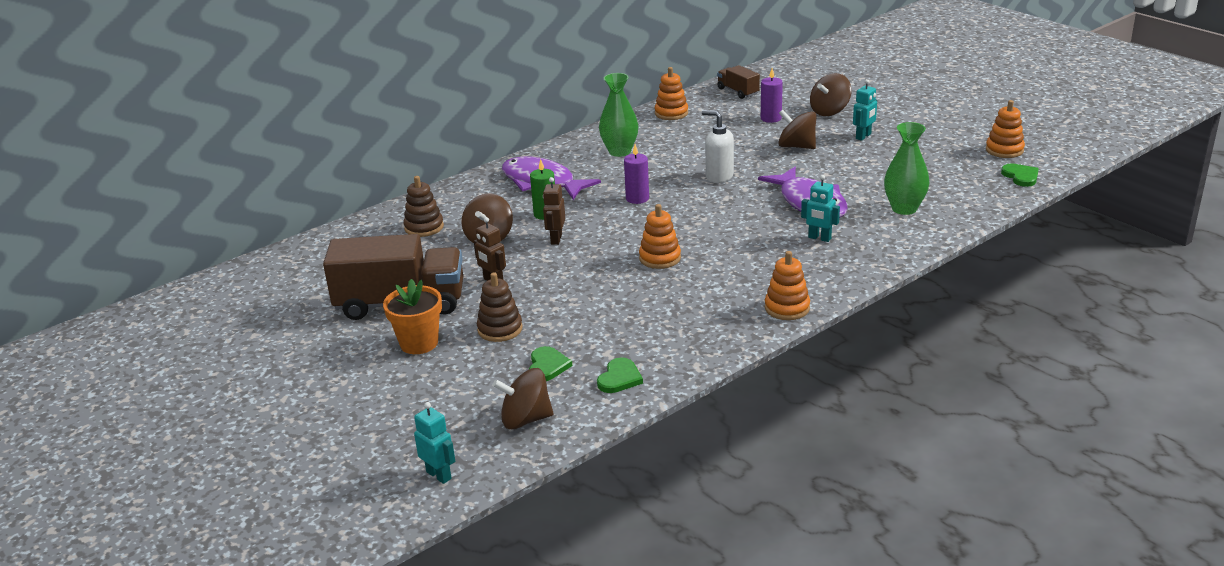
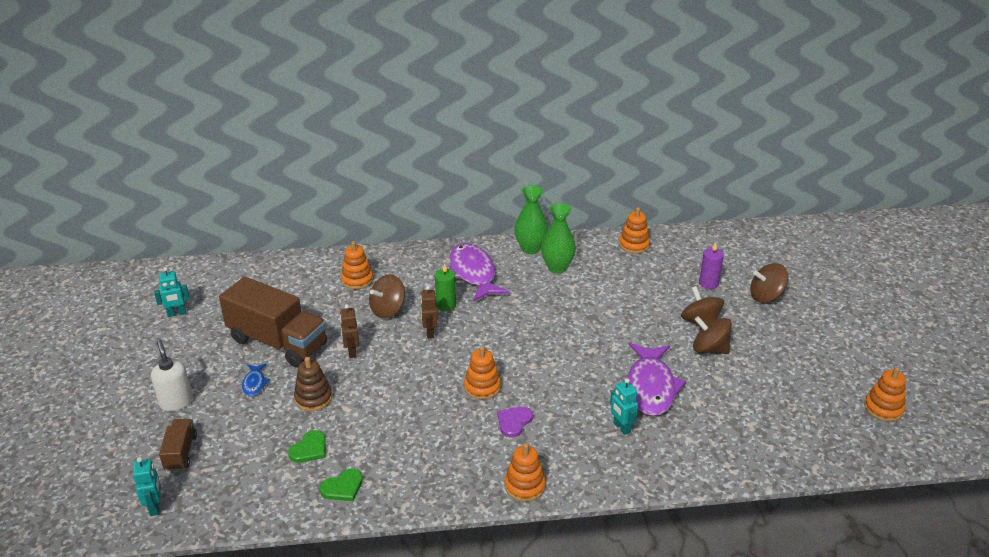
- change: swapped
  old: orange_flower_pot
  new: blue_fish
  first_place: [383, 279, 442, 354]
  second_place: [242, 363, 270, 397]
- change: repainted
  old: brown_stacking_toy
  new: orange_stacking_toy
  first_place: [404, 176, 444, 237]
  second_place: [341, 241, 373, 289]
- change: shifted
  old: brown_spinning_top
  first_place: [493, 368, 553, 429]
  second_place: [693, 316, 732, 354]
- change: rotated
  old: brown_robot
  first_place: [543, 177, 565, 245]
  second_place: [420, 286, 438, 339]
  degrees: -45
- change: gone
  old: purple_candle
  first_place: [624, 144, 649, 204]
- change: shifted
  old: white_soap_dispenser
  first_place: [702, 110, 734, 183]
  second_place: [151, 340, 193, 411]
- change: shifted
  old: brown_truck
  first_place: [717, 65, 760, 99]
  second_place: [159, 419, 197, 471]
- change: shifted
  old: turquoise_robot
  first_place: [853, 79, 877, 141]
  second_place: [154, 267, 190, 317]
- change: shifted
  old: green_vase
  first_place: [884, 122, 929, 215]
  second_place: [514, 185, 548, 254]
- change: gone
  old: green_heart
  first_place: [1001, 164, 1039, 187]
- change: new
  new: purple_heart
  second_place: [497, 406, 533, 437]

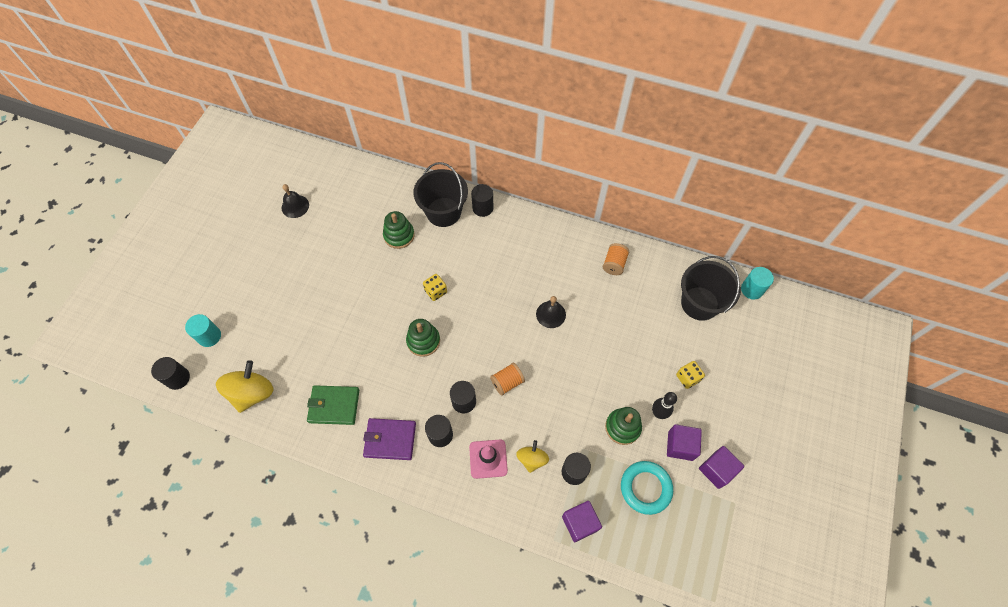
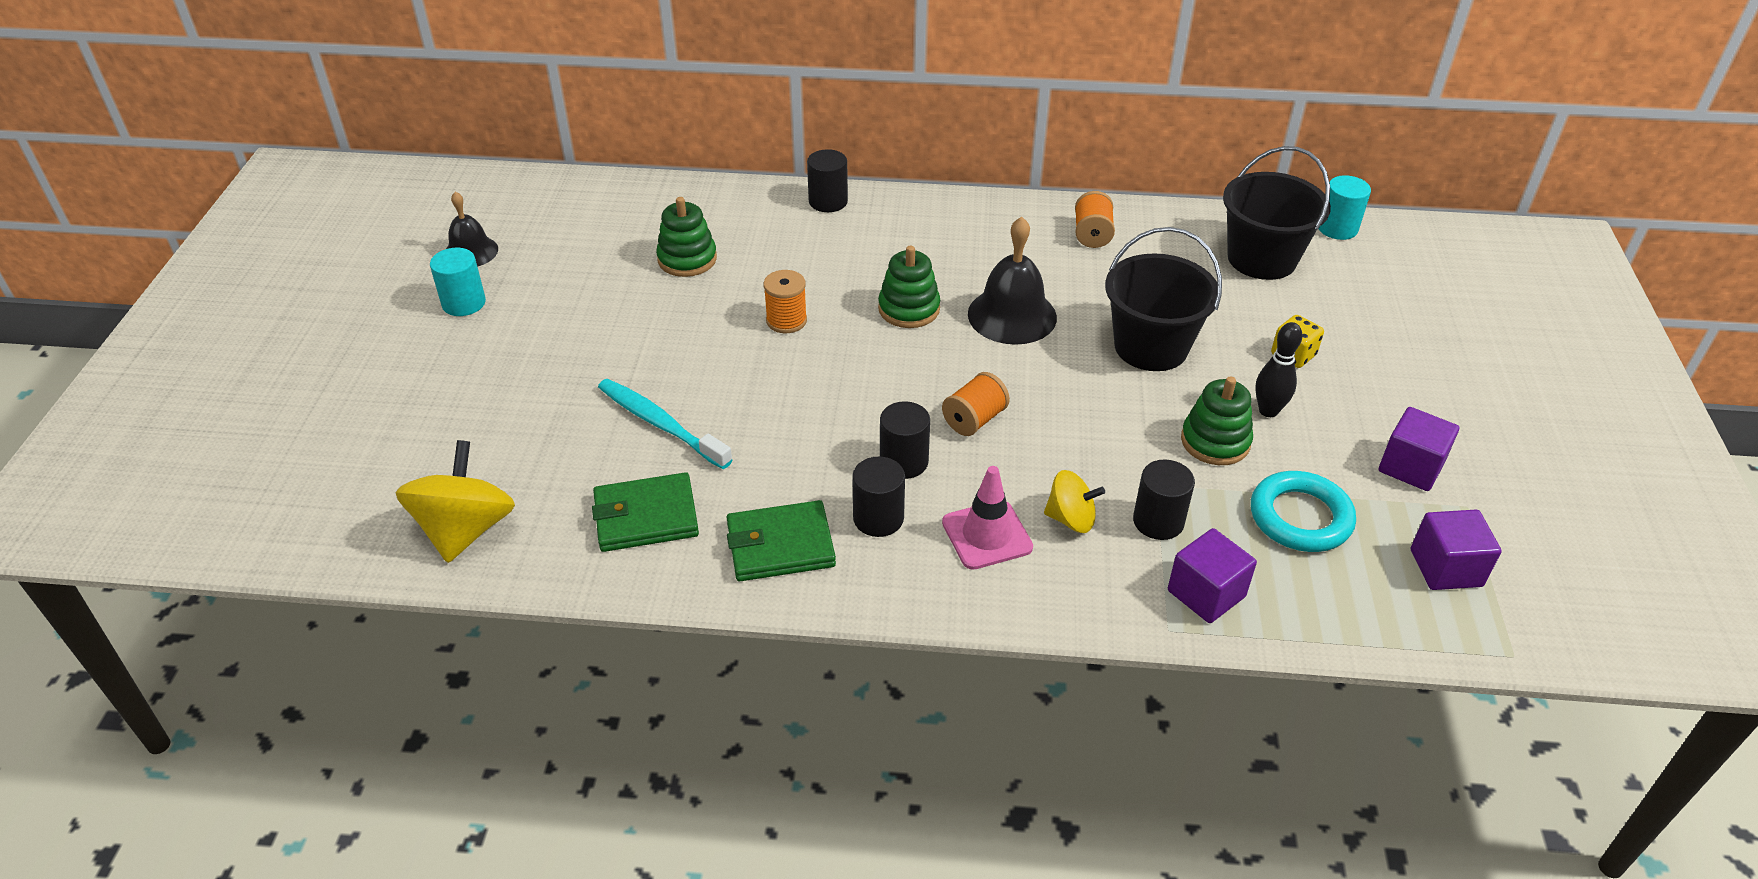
- change: gone
  old: black_cylinder
  first_place: [151, 357, 190, 390]
- change: shifted
  old: turquoise_cylinder
  first_place: [185, 314, 221, 347]
  second_place: [430, 248, 486, 316]
- change: repainted
  old: purple_wallet
  new: green_wallet
  first_place: [363, 418, 416, 460]
  second_place: [726, 500, 836, 581]
- change: shifted
  old: green_stacking_toy
  first_place: [406, 319, 440, 357]
  second_place: [878, 246, 940, 328]
- change: shifted
  old: black_bucket
  first_place: [413, 162, 468, 227]
  second_place: [1105, 227, 1222, 371]
- change: swapped
  old: yellow_dice
  new: orange_spool
  first_place: [423, 274, 447, 301]
  second_place: [764, 270, 807, 333]
- change: rotated
  old: yellow_spinning_top
  first_place: [516, 440, 549, 473]
  second_place: [1044, 470, 1105, 533]
  degrees: 105
- change: scaled
  old: black_bell
  first_place: [536, 296, 566, 328]
  second_place: [968, 217, 1057, 345]
  factor: 1.57
- change: shifted
  old: purple_cube
  first_place: [667, 424, 702, 461]
  second_place: [1411, 510, 1502, 590]
- change: new
  new: turquoise_toothbrush
  second_place: [598, 379, 732, 469]

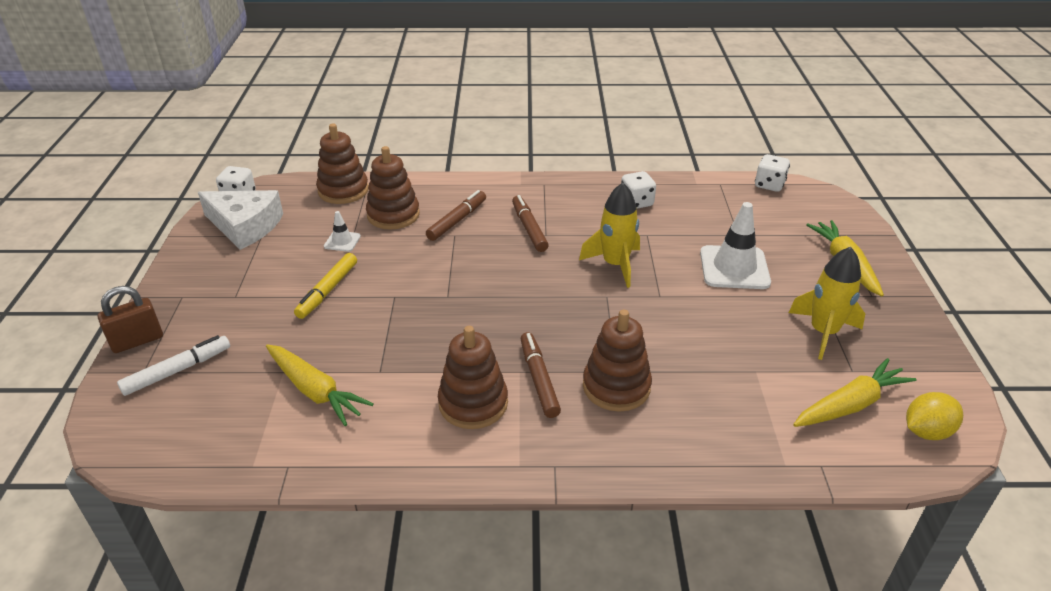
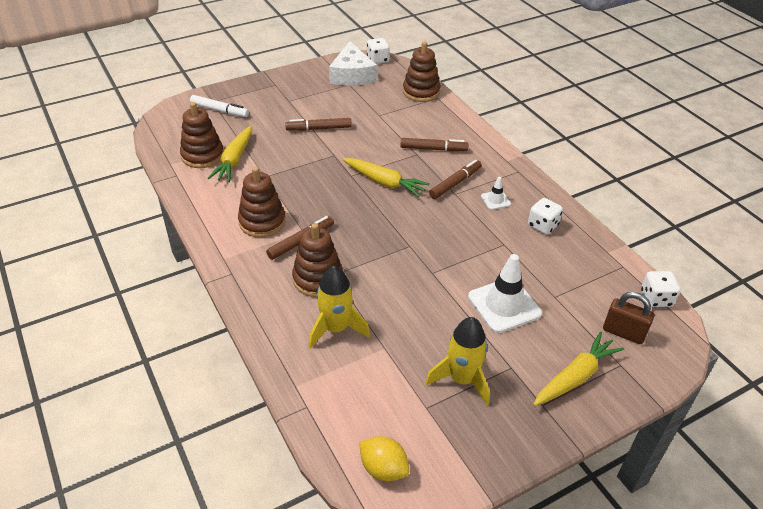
- change: shifted
  old: brown_padlock
  first_place: [98, 286, 163, 353]
  second_place: [603, 292, 654, 344]
- change: repainted
  old: yellow_marker
  new: brown_marker
  first_place: [294, 253, 357, 319]
  second_place: [285, 118, 352, 131]
- change: shifted
  old: white_traffic_cone
  first_place: [324, 211, 361, 252]
  second_place: [481, 177, 511, 210]
- change: shifted
  old: brown_stacking_toy
  first_place: [366, 146, 420, 230]
  second_place: [180, 102, 224, 168]
- change: shifted
  old: yellow_rocket
  first_place: [579, 183, 640, 288]
  second_place: [309, 266, 370, 349]
- change: shifted
  old: yellow_carrot
  first_place: [793, 358, 917, 427]
  second_place: [343, 158, 430, 197]

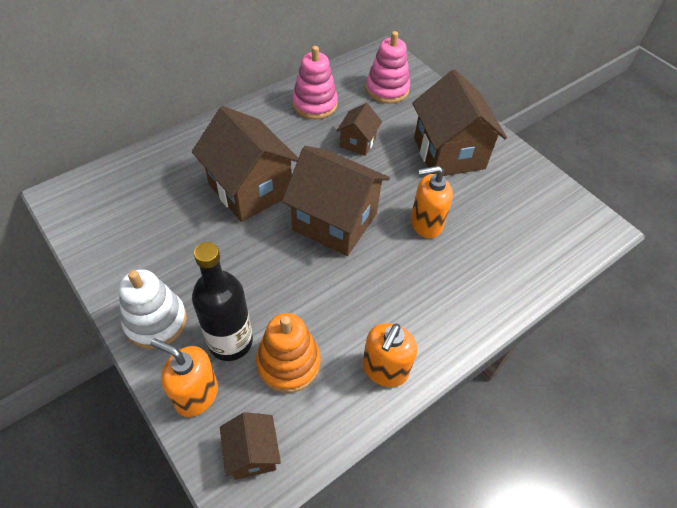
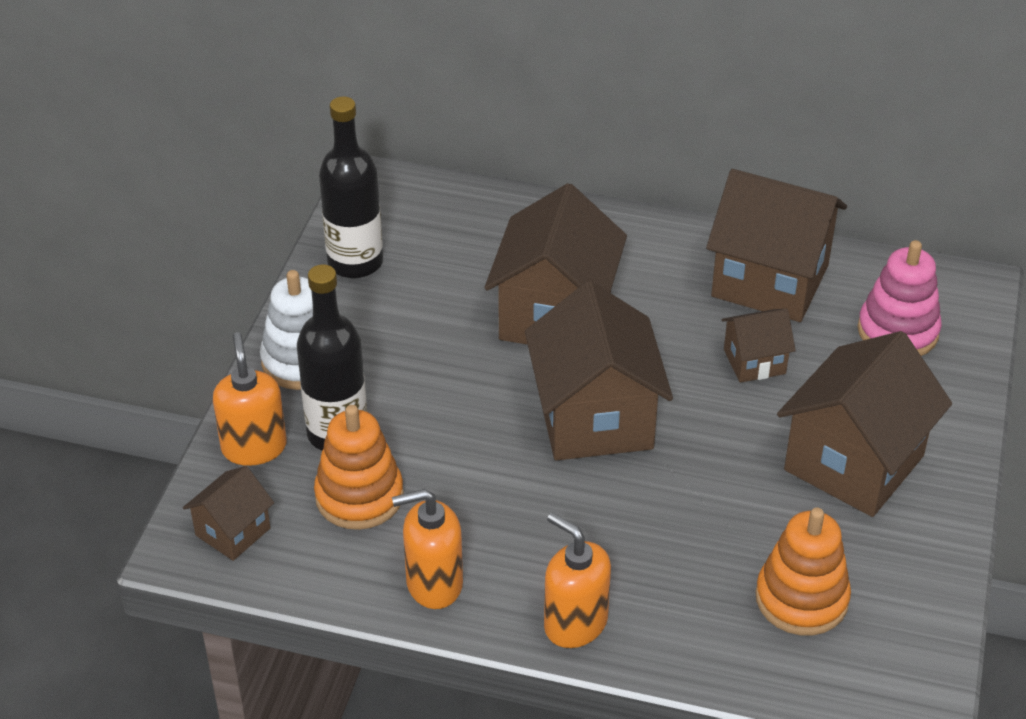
- change: swapped
  old: pink_stacking_toy
  new: brown_house
  first_place: [292, 46, 338, 119]
  second_place: [706, 169, 847, 322]
- change: shifted
  old: orange_soap_dispenser
  first_place: [411, 166, 453, 238]
  second_place: [544, 512, 611, 648]
- change: new
  new: black_bottle
  second_place: [319, 97, 383, 278]
- change: new
  new: orange_stacking_toy
  second_place: [755, 508, 851, 636]

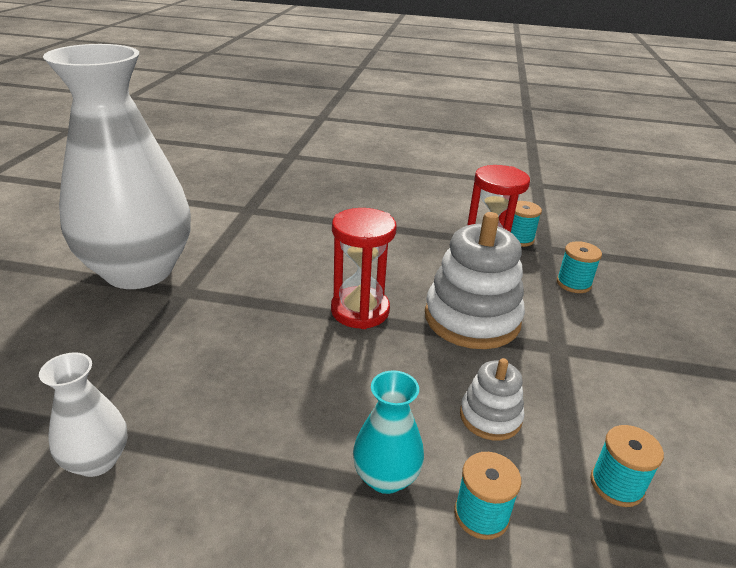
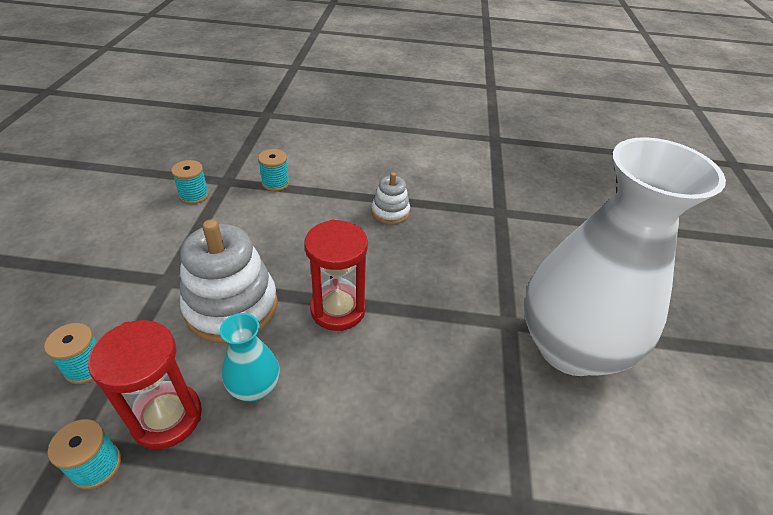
- change: gone
  old: white_vase
  first_place: [39, 352, 127, 477]
- change: shifted
  old: turquoise_vase
  first_place: [353, 370, 424, 494]
  second_place: [220, 313, 280, 402]
- change: shifted
  old: white_stacking_toy
  first_place: [460, 358, 524, 441]
  second_place: [371, 172, 410, 224]

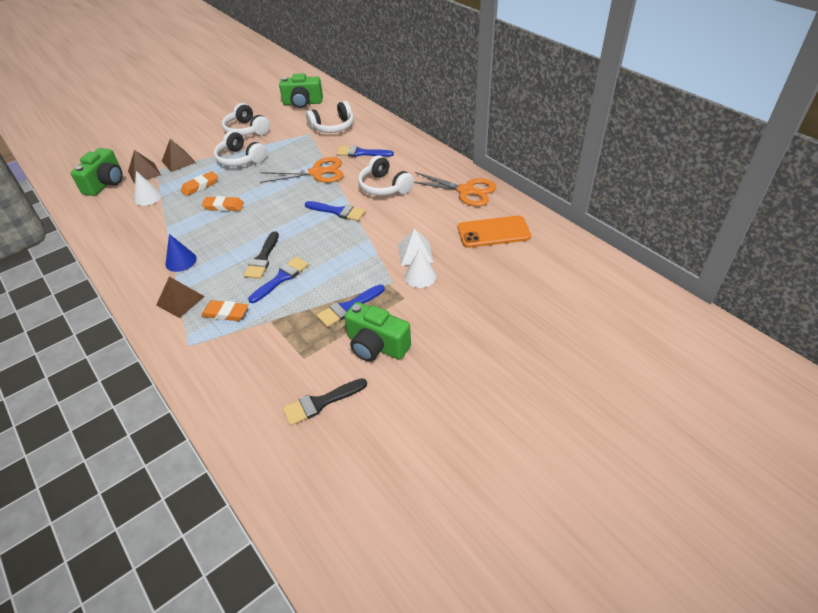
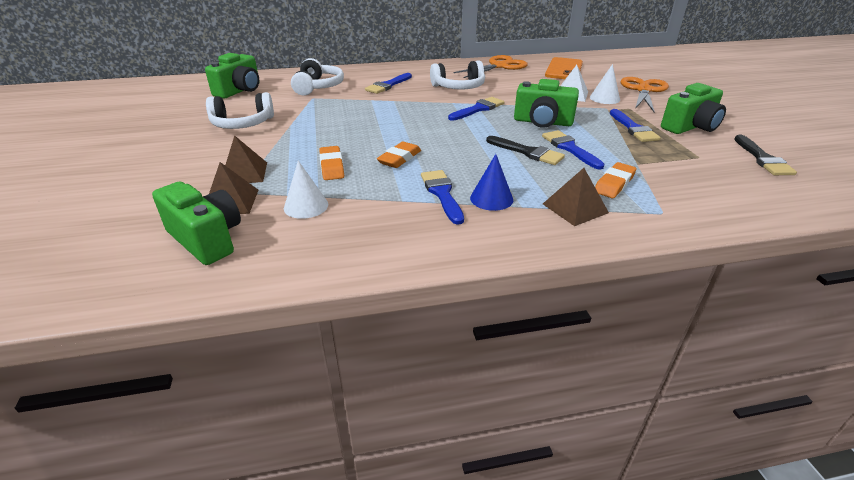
- change: gone
  old: white_headphones
  first_place: [214, 131, 267, 166]
- change: shifted
  old: orange_scissors
  first_place: [260, 157, 343, 183]
  second_place: [621, 77, 669, 112]
- change: new
  new: blue_brush
  second_place: [421, 170, 464, 225]
- change: new
  new: green_camera
  second_place: [514, 79, 579, 128]

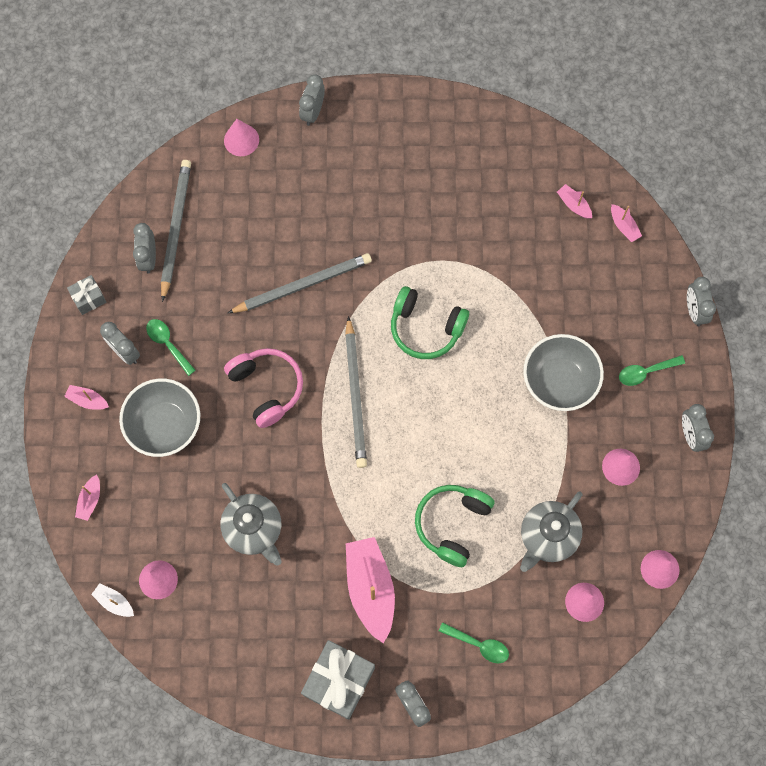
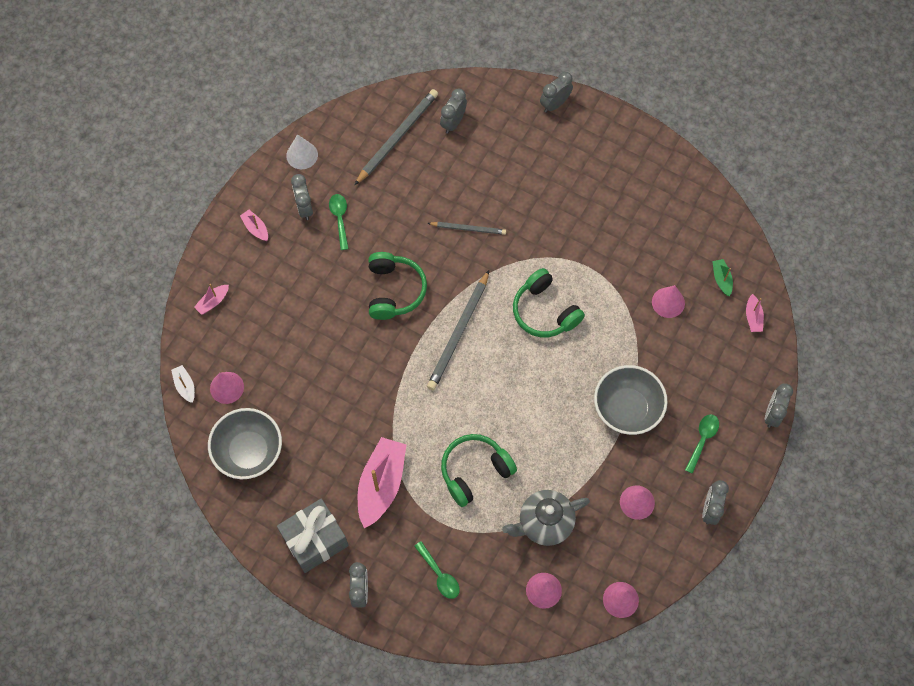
- change: swapped
  old: grey_gift
  new: white_cone
  first_place: [67, 275, 107, 315]
  second_place: [286, 134, 318, 169]
- change: shifted
  old: grey_bowl
  first_place: [119, 379, 200, 457]
  second_place: [208, 408, 282, 479]
- change: shifted
  old: grey_clock
  first_place: [133, 223, 156, 273]
  second_place: [440, 89, 467, 134]
- change: gone
  old: grey_teapot
  first_place: [220, 483, 282, 566]
- change: shifted
  old: pink_cone
  first_place: [224, 119, 259, 156]
  second_place: [652, 285, 685, 318]
- change: repainted
  old: pink_headphones
  new: green_headphones
  first_place: [224, 348, 303, 428]
  second_place: [368, 252, 427, 320]
- change: scaled
  old: grey_pencil
  first_place: [228, 253, 372, 313]
  second_place: [428, 222, 506, 235]
  factor: 0.58
- change: repainted
  old: pink_boat
  new: green_boat
  first_place: [557, 184, 592, 219]
  second_place: [712, 259, 733, 296]
- change: rotated
  old: green_spoon
  first_place: [619, 355, 685, 386]
  second_place: [685, 414, 719, 474]
  degrees: 105

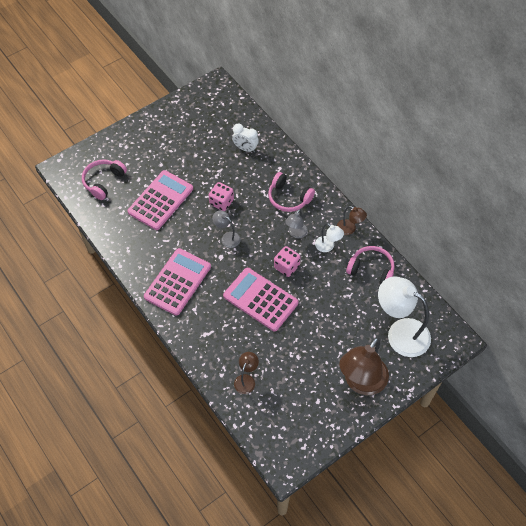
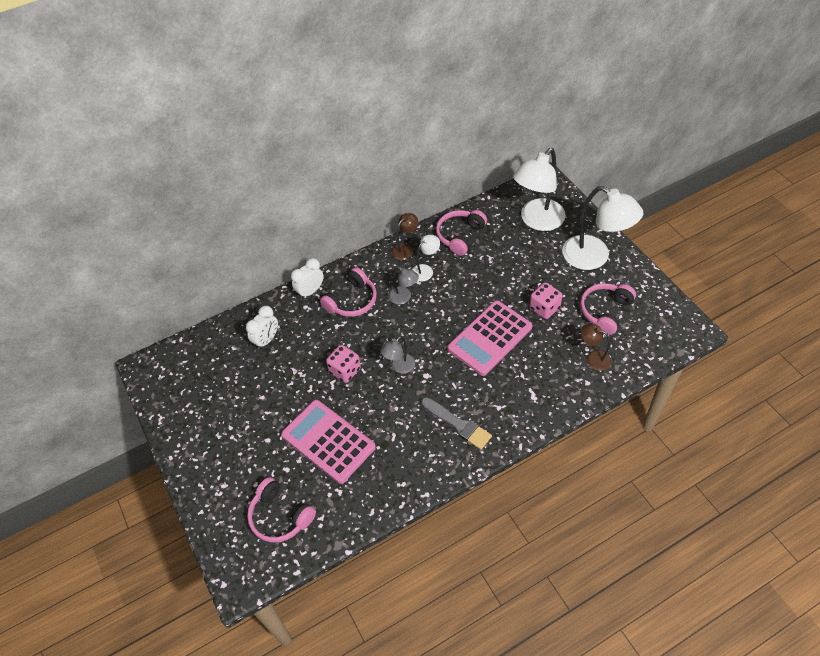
- change: swapped
  old: pink_calculator
  new: grey_brush
  first_place: [144, 248, 211, 316]
  second_place: [421, 397, 492, 450]
- change: shifted
  old: pink_dice
  first_place: [274, 246, 301, 277]
  second_place: [529, 282, 563, 319]
- change: repainted
  old: brown_lamp
  new: white_lamp
  first_place: [339, 337, 389, 395]
  second_place: [562, 186, 643, 270]
- change: new
  new: white_clock
  second_place: [291, 258, 324, 299]
- change: new
  new: pink_headphones
  second_place: [580, 283, 636, 335]

